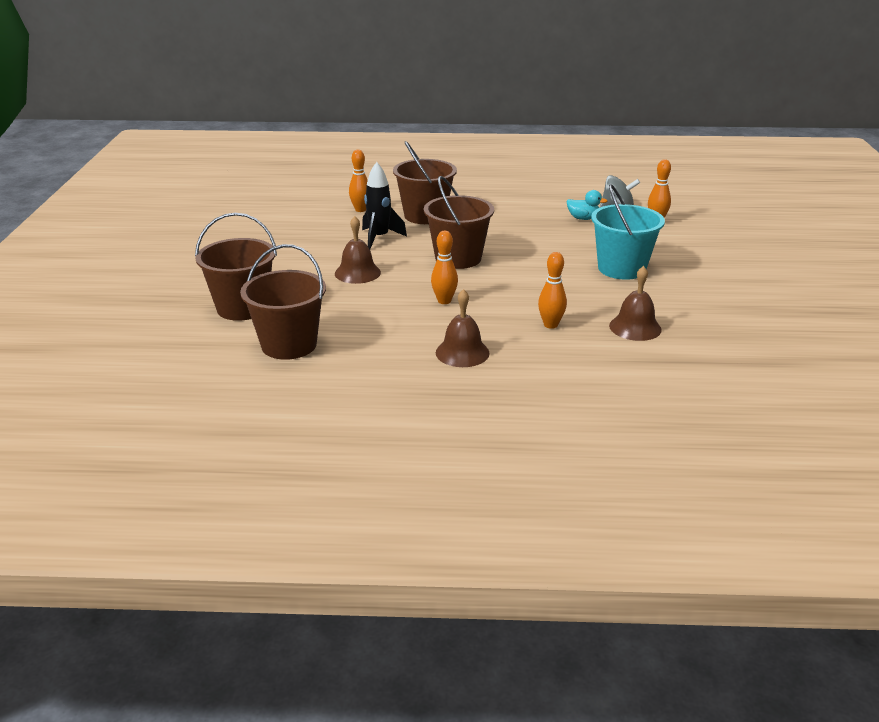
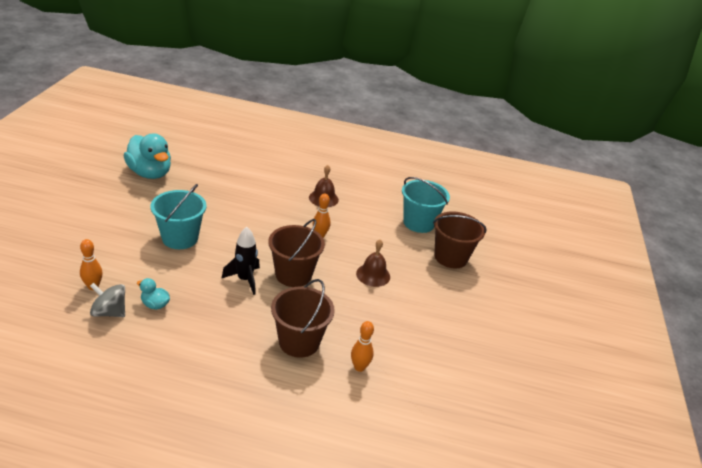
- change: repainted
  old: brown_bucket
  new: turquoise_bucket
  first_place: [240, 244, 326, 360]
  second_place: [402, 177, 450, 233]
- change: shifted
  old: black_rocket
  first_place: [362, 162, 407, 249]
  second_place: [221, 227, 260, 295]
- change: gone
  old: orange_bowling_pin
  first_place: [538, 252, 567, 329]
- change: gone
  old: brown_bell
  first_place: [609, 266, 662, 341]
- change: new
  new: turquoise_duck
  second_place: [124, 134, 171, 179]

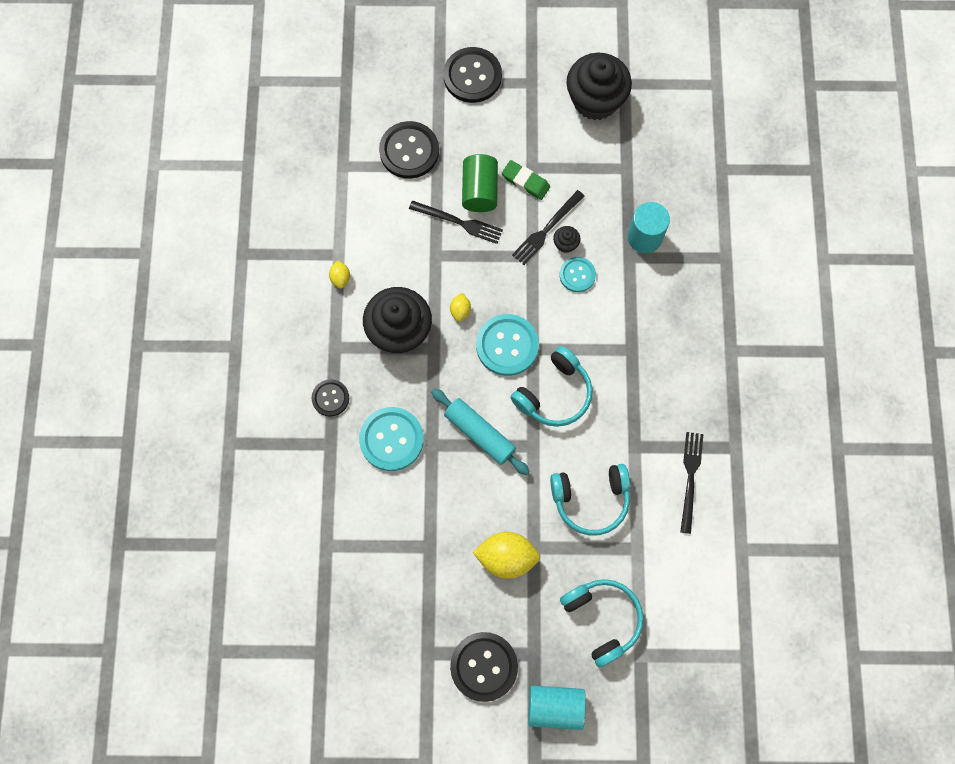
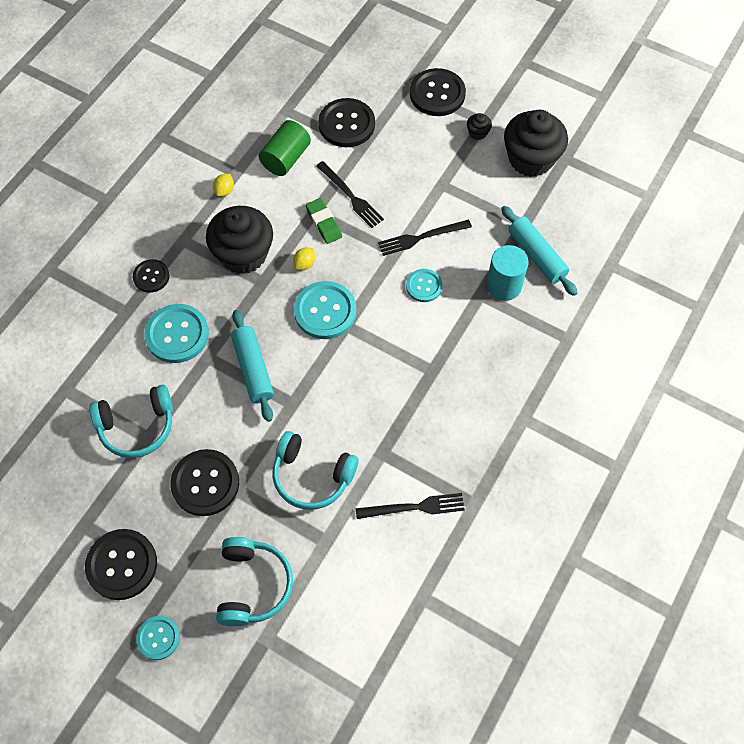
- change: shifted
  old: green_cylinder
  first_place: [462, 154, 498, 212]
  second_place: [258, 120, 311, 176]
- change: swapped
  old: yellow_lemon
  new: black_button
  first_place: [473, 532, 540, 579]
  second_place: [170, 449, 239, 516]
- change: shifted
  old: green_eraser
  first_place: [502, 160, 550, 200]
  second_place: [306, 198, 342, 244]
- change: shifted
  old: turquoise_headphones
  first_place: [511, 346, 593, 427]
  second_place: [89, 385, 173, 458]
- change: swapped
  old: turquoise_cylinder
  new: turquoise_button
  first_place: [528, 685, 586, 730]
  second_place: [136, 616, 180, 660]
- change: shifted
  old: black_cupcake
  first_place: [553, 226, 580, 253]
  second_place: [467, 113, 492, 140]
- change: rotated
  old: black_fork
  first_place: [680, 432, 703, 534]
  second_place: [356, 493, 465, 519]
  degrees: 45
- change: new
  new: turquoise_rolling_pin
  second_place: [501, 206, 578, 296]

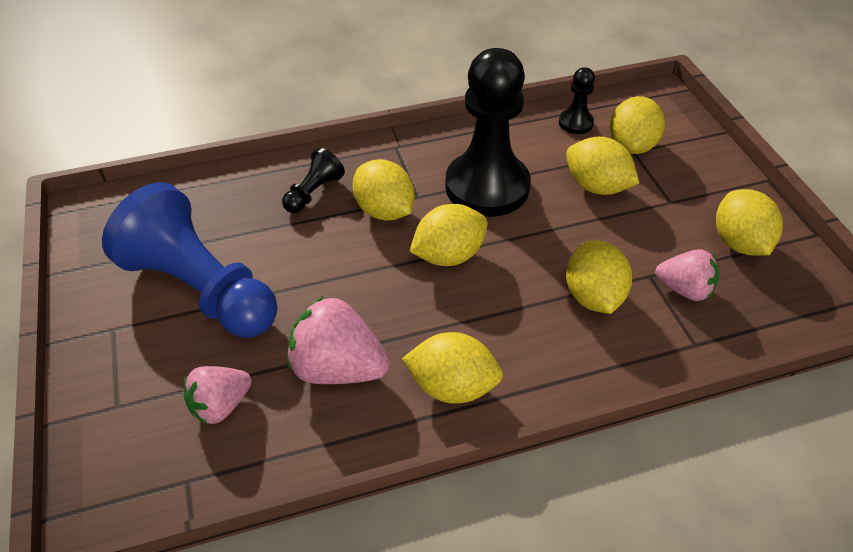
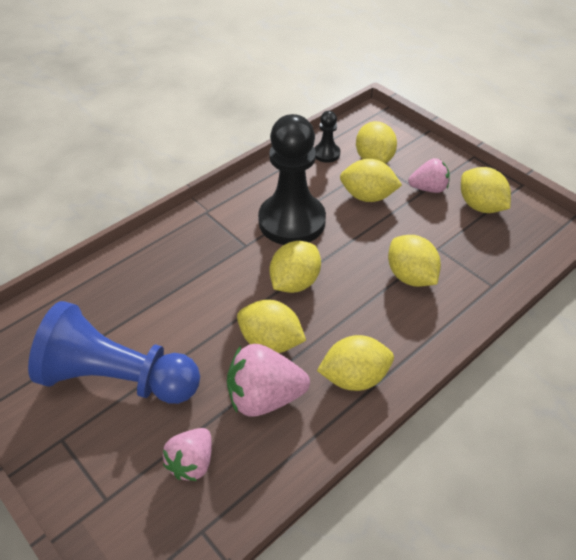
- change: gone
  old: black_pawn
  first_place: [282, 148, 345, 213]
- change: shifted
  old: yellow_lemon
  first_place: [353, 159, 415, 221]
  second_place: [237, 300, 306, 353]
- change: shifted
  old: pink_strawberry
  first_place: [655, 249, 719, 301]
  second_place: [408, 158, 450, 193]

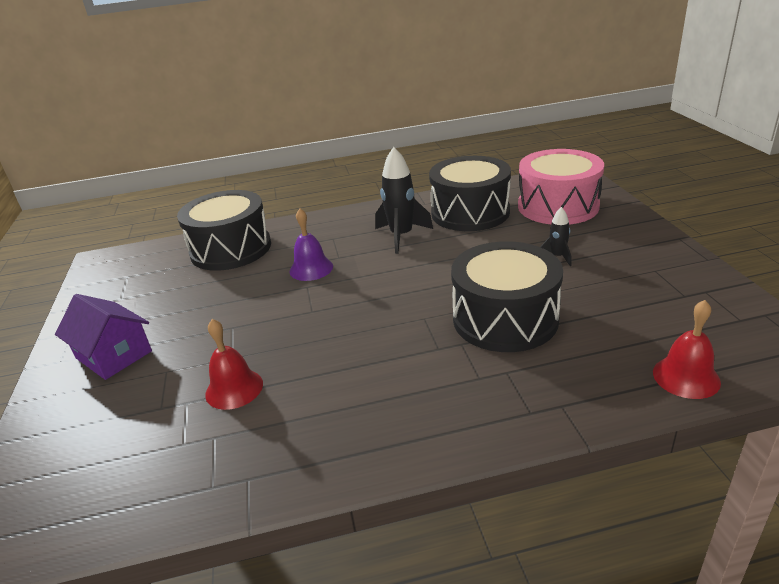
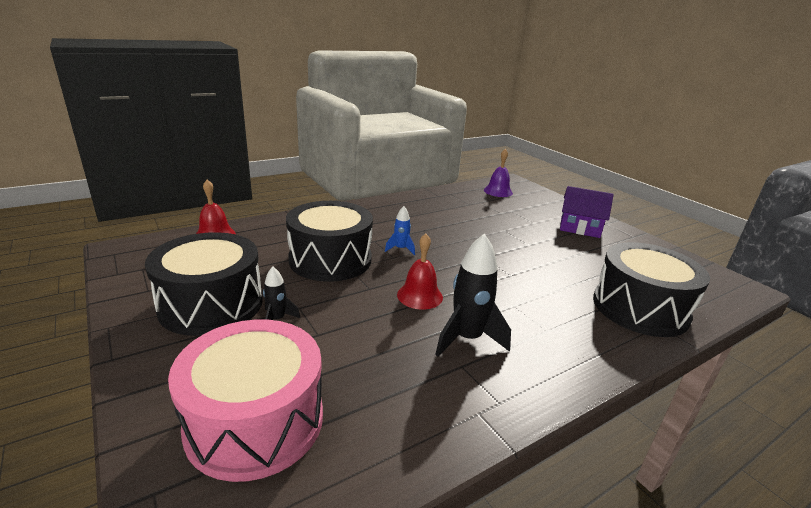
- change: shifted
  old: red_bell
  first_place: [205, 319, 263, 410]
  second_place: [397, 234, 443, 310]
- change: shifted
  old: purple_bell
  first_place: [289, 209, 333, 281]
  second_place: [484, 149, 513, 197]
- change: shifted
  old: black_drum
  first_place: [429, 156, 511, 231]
  second_place: [145, 232, 263, 336]
- change: new
  new: blue_rocket
  second_place: [385, 206, 415, 255]

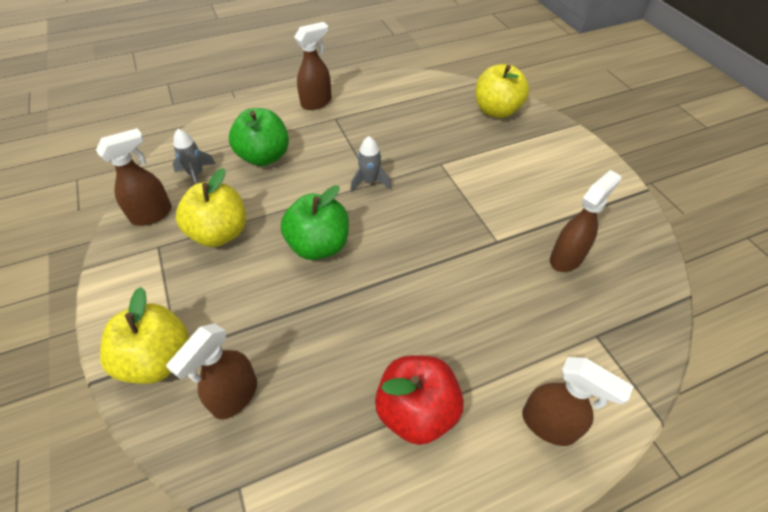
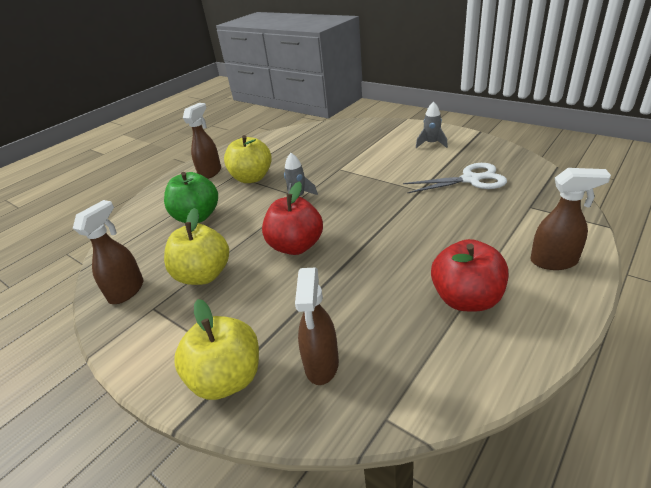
- change: shifted
  old: grey_rocket
  first_place: [172, 129, 216, 184]
  second_place: [416, 102, 448, 148]
- change: repainted
  old: green_apple
  new: red_apple
  first_place: [281, 185, 349, 260]
  second_place: [262, 182, 323, 255]
- change: shifted
  old: yellow_apple
  first_place: [475, 64, 529, 118]
  second_place: [224, 135, 272, 183]
- change: swapped
  old: brown_spray_bottle
  new: white_scissors
  first_place: [550, 170, 621, 272]
  second_place: [403, 163, 507, 194]

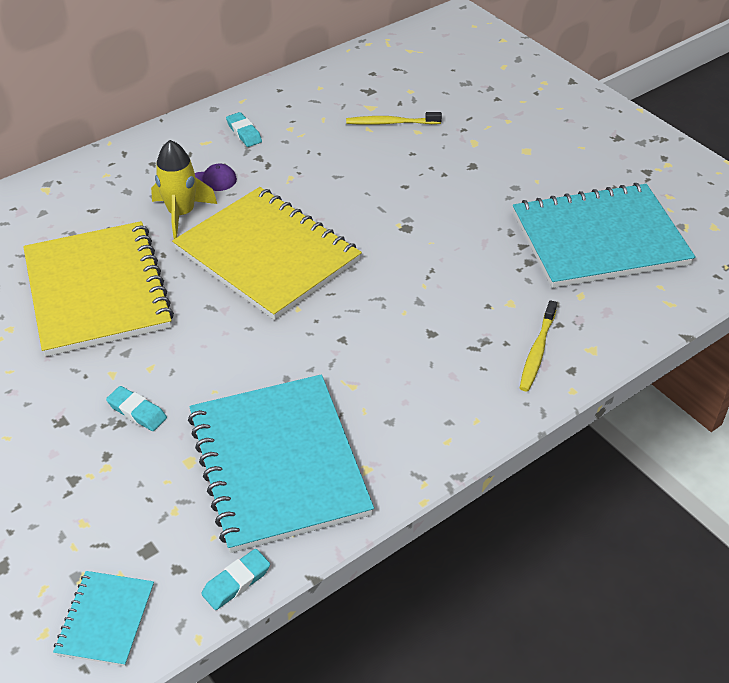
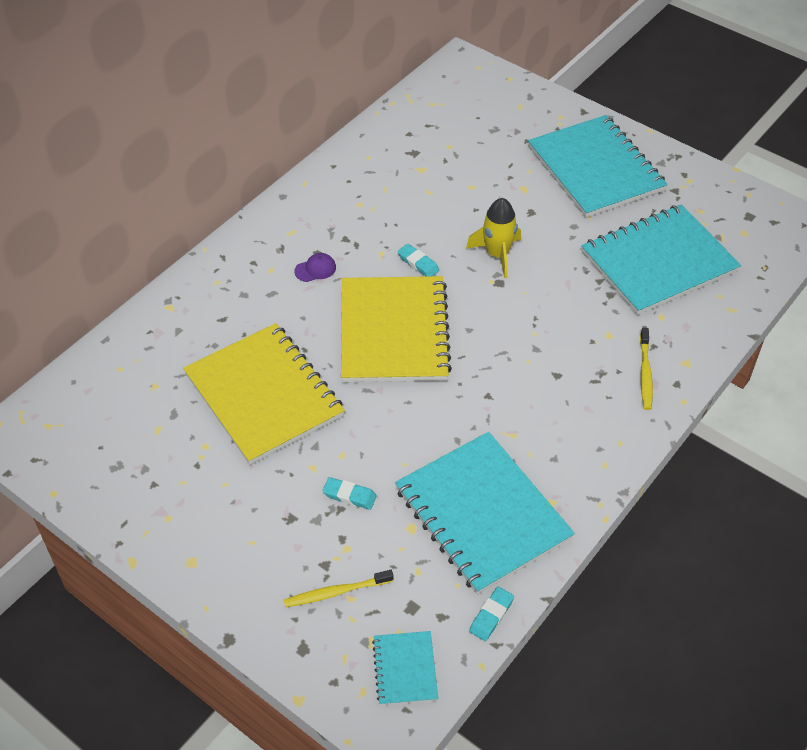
- change: shifted
  old: yellow_rocket
  first_place: [151, 140, 217, 239]
  second_place: [466, 198, 521, 278]
- change: rotated
  old: yellow_notebook
  first_place: [172, 187, 362, 320]
  second_place: [341, 276, 452, 382]
  degrees: 60
- change: shifted
  old: turquoise_eraser
  first_place: [226, 112, 262, 147]
  second_place: [397, 244, 439, 276]
- change: shifted
  old: yellow_toothbrush
  first_place: [346, 112, 442, 125]
  second_place: [284, 570, 394, 607]
- change: new
  new: turquoise_notebook
  second_place: [528, 115, 668, 218]

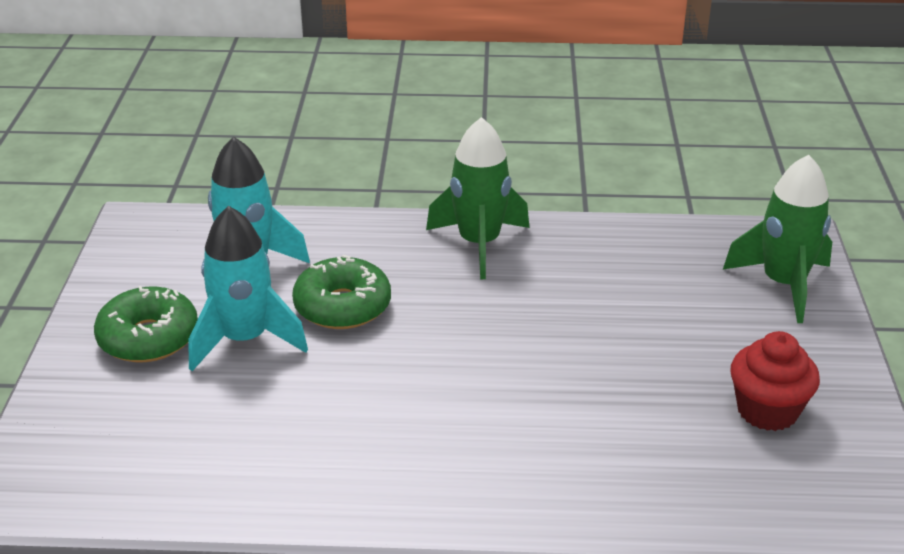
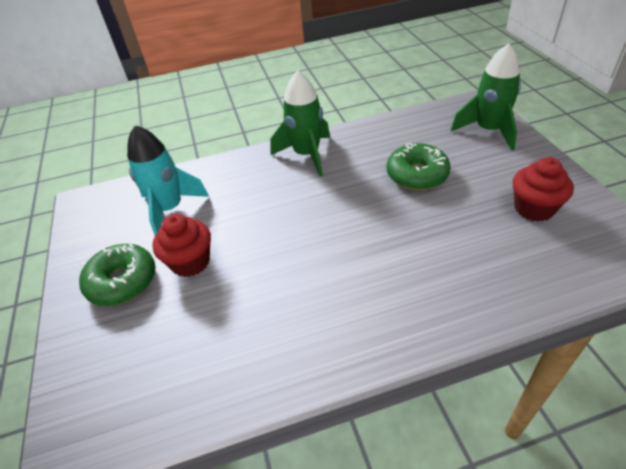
- change: swapped
  old: turquoise_rocket
  new: red_cupcake
  first_place: [188, 206, 308, 371]
  second_place: [152, 214, 211, 277]
- change: shifted
  old: green_donut
  first_place: [292, 255, 391, 329]
  second_place: [387, 143, 451, 190]

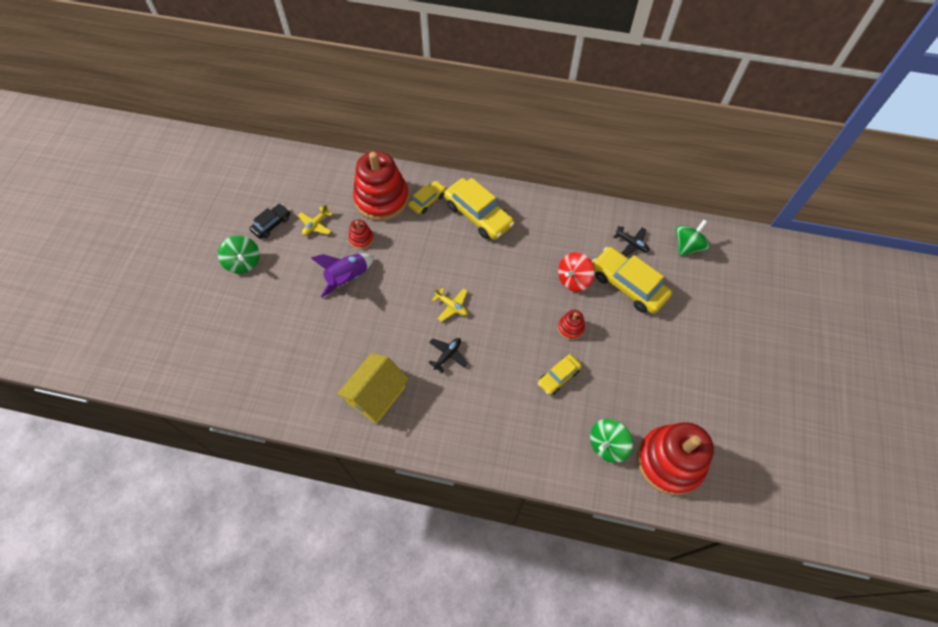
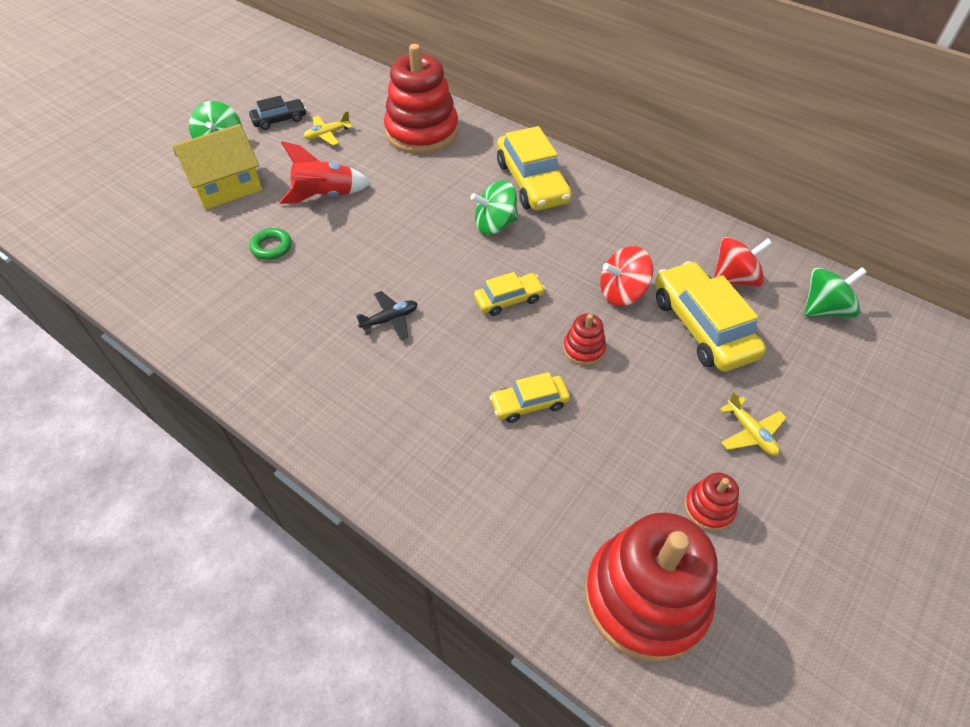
- change: repainted
  old: purple_rocket
  new: red_rocket
  first_place: [311, 253, 374, 297]
  second_place: [279, 141, 371, 204]
- change: shifted
  old: yellow_house
  first_place: [337, 353, 409, 424]
  second_place: [172, 124, 262, 210]
- change: shifted
  old: red_stacking_toy
  first_place: [349, 219, 374, 249]
  second_place: [684, 473, 739, 531]
- change: shifted
  old: yellow_car
  first_place: [408, 181, 446, 214]
  second_place: [474, 272, 545, 316]
- change: shifted
  old: yellow_plane
  first_place: [432, 288, 468, 322]
  second_place: [720, 391, 787, 456]
- change: shifted
  old: green_spinning_top
  first_place: [590, 419, 633, 463]
  second_place: [471, 180, 518, 235]
- change: swapped
  old: black_plane
  new: red_spinning_top
  first_place: [614, 225, 649, 256]
  second_place: [714, 237, 772, 287]
- change: new
  new: green_ring
  second_place: [249, 228, 292, 260]

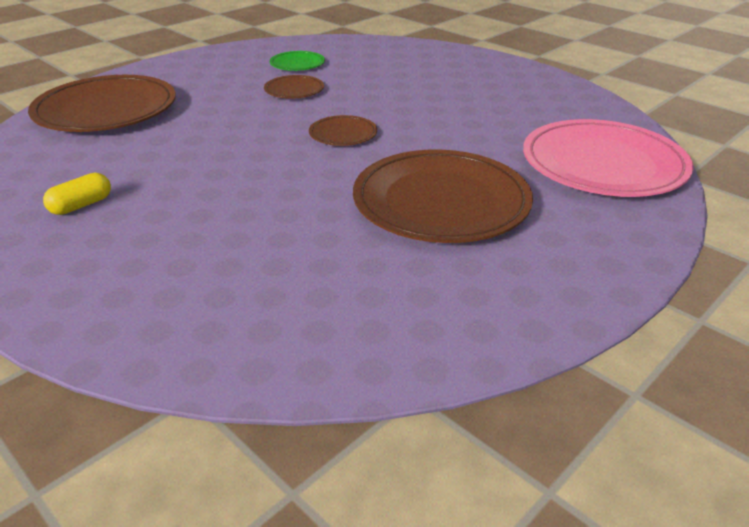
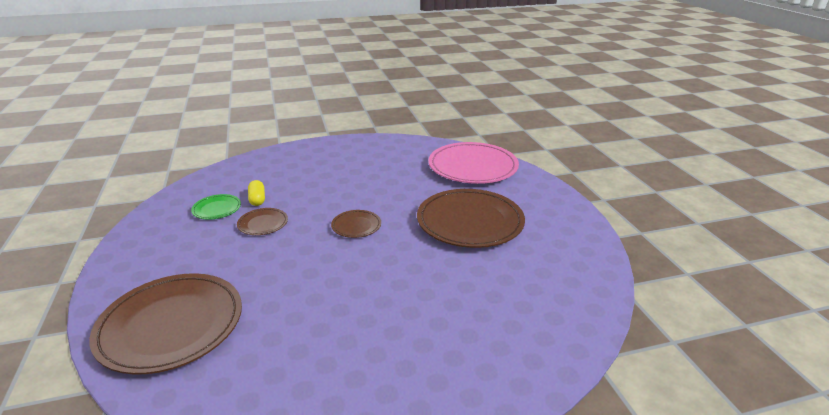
- change: shifted
  old: yellow_capsule
  first_place: [43, 173, 111, 215]
  second_place: [248, 180, 265, 206]

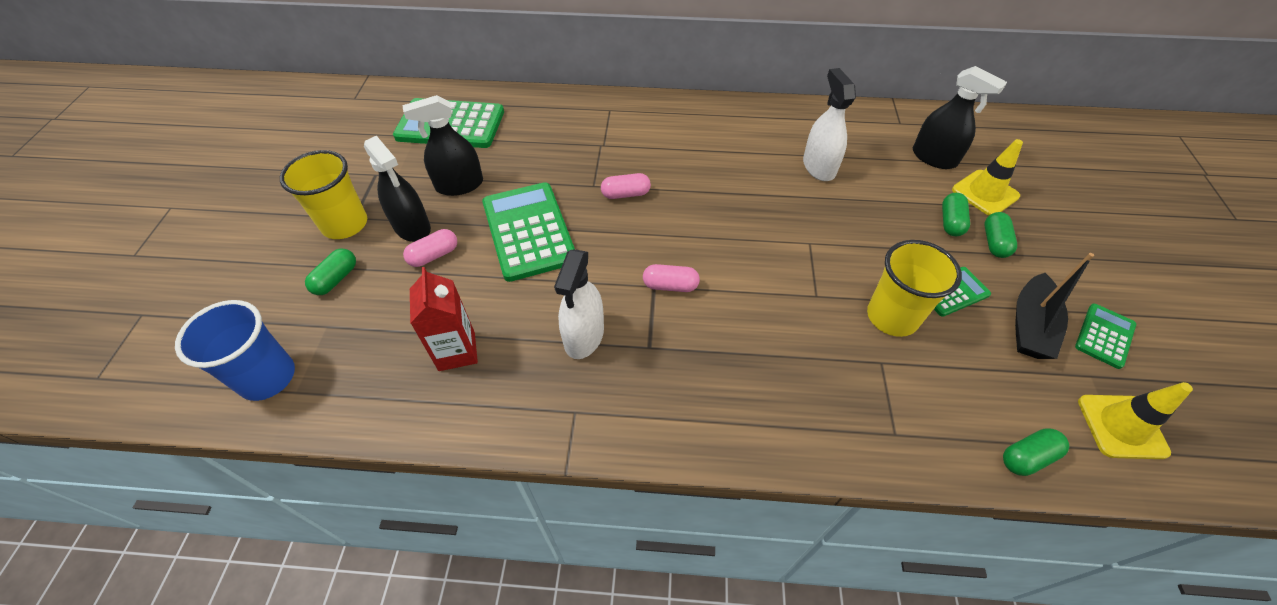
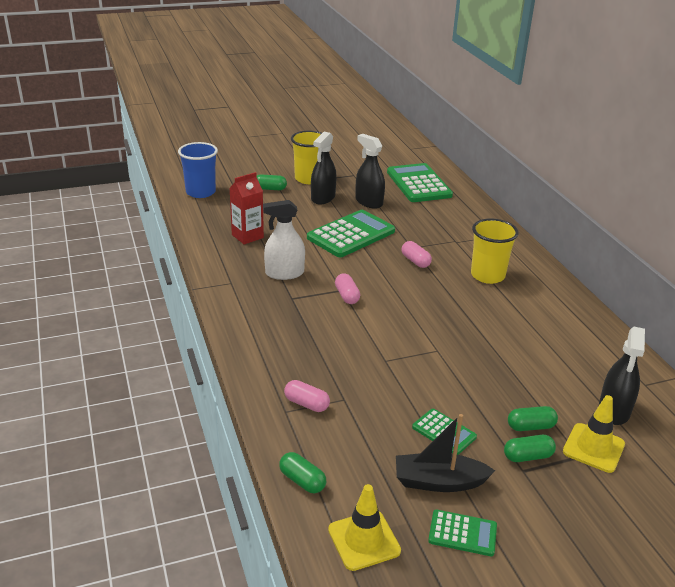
- change: shifted
  old: pink_capsule
  first_place: [403, 229, 457, 267]
  second_place: [284, 380, 330, 412]
- change: gone
  old: white_spray_bottle
  first_place: [803, 68, 856, 181]
- change: shifted
  old: yellow_cup
  first_place: [867, 240, 962, 337]
  second_place: [471, 218, 519, 284]

